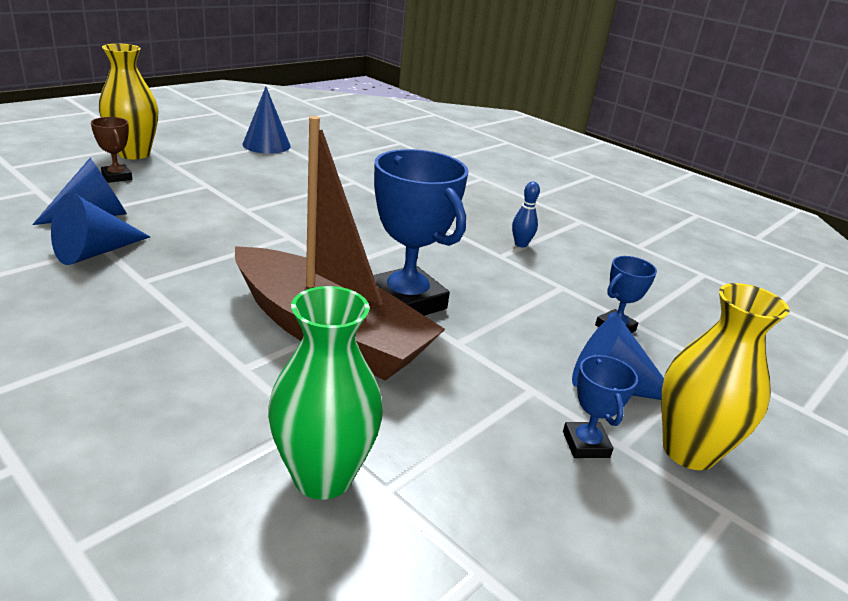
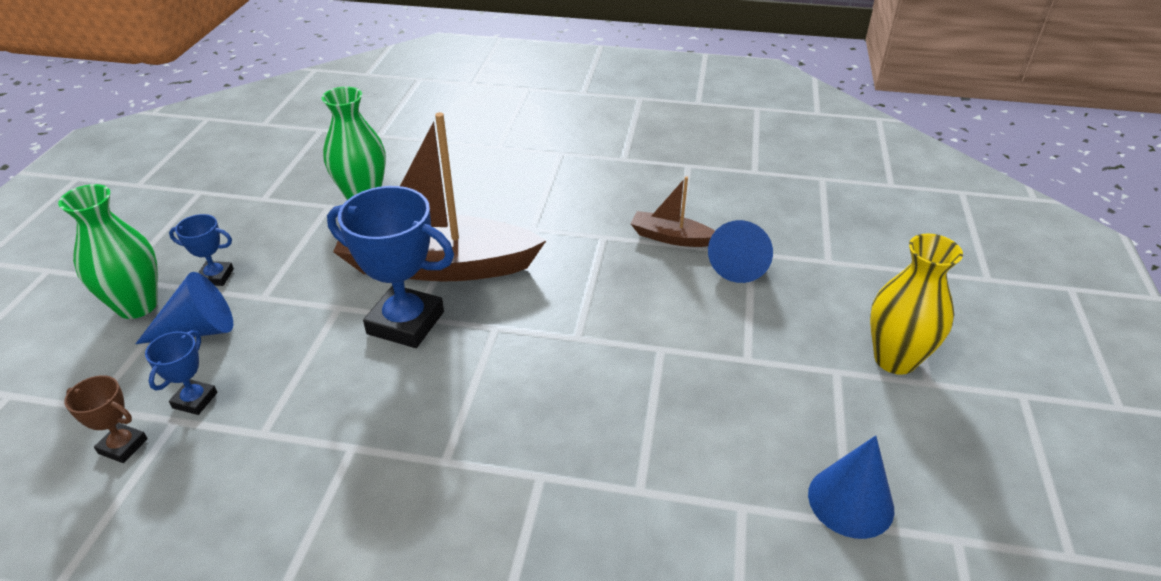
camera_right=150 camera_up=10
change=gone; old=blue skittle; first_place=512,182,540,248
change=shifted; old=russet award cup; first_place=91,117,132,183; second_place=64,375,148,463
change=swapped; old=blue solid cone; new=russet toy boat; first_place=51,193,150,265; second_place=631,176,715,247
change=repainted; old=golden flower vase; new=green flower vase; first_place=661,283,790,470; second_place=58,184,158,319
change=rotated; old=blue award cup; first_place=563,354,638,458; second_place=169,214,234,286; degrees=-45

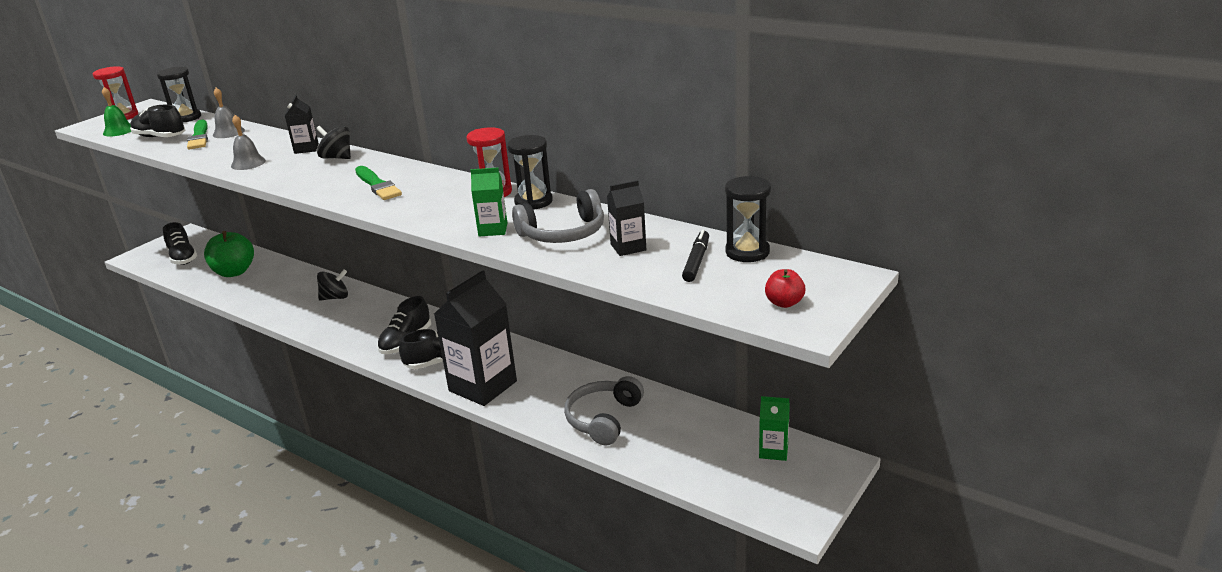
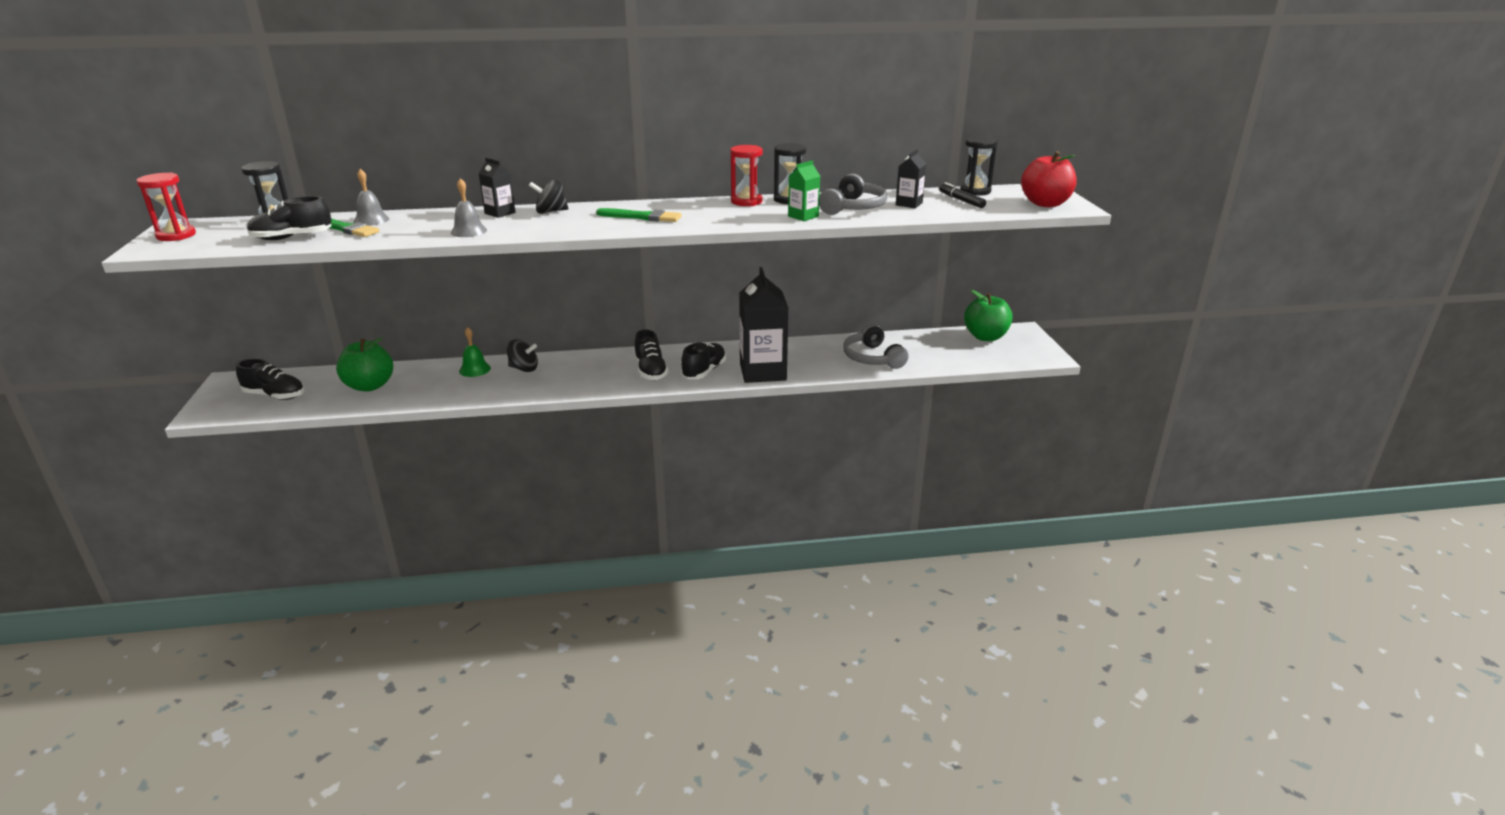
camera_right=-45 camera_up=0
change=shifted; old=green hand bell; first_place=102,87,131,137; second_place=459,327,491,377
change=swapped; old=green milk carton; new=green apple fruit; first_place=759,396,790,461; second_place=964,290,1012,341
change=rotated; old=ebony spinning top; first_place=317,269,348,301; second_place=507,339,538,372; degrees=75
change=scaled; old=crimson apple fruit; first_place=765,269,805,308; second_place=1021,151,1077,207; factor=2.03

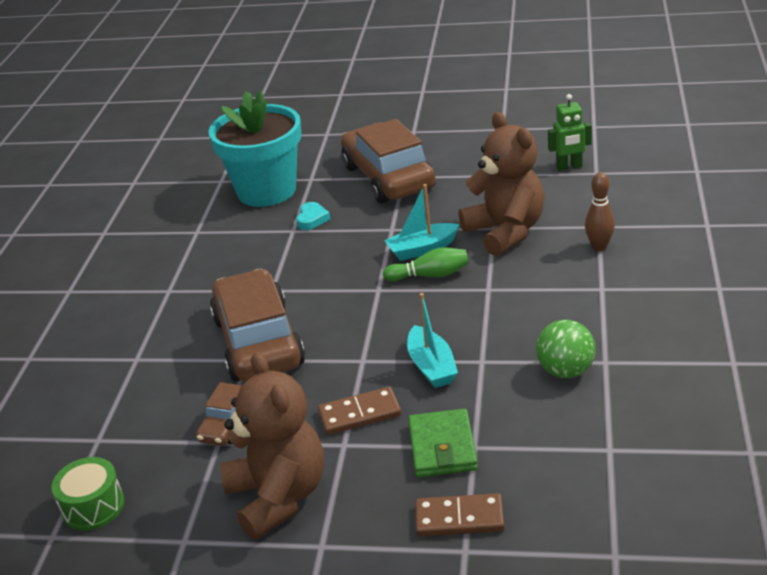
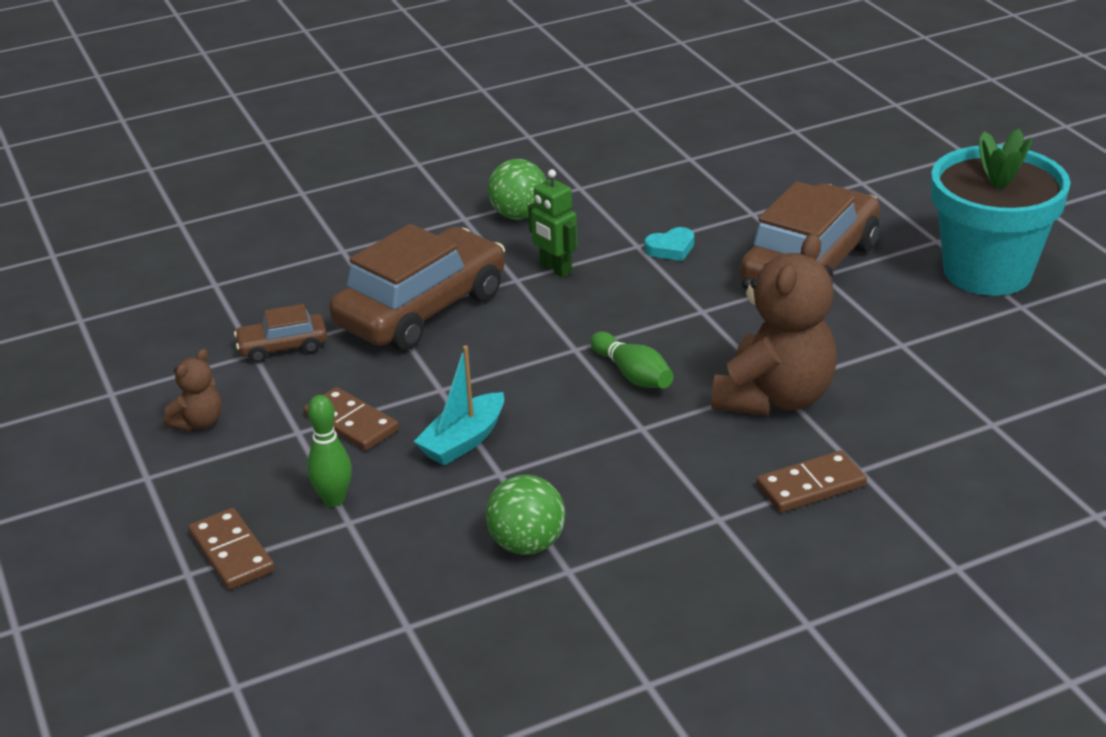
camera_right=55 camera_up=0
change=gone; old=green drum; first_place=51,457,124,531
change=gone; old=turquoise toy boat; first_place=384,184,460,261
change=new; new=green play ball; second_place=487,159,547,220
change=shifted; old=turquoise flower pot; first_place=209,91,301,207; second_place=931,129,1070,296
change=shifted; old=green robot; first_place=548,94,592,171; second_place=528,169,577,278
change=swapped; old=green billfold; new=green skittle; first_place=408,408,478,477; second_place=307,395,352,507
change=swapped; old=russet skittle; new=russet domino piece; first_place=585,172,615,251; second_place=756,450,867,512
change=scaled; old=russet stuffed bear; first_place=220,352,324,540; second_place=163,349,222,431; factor=0.47

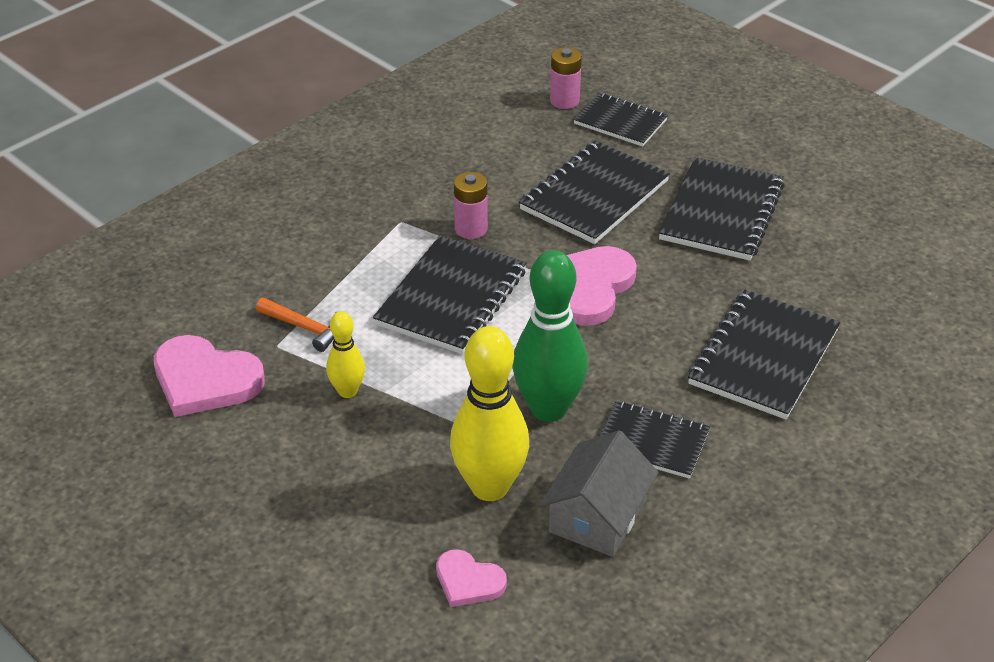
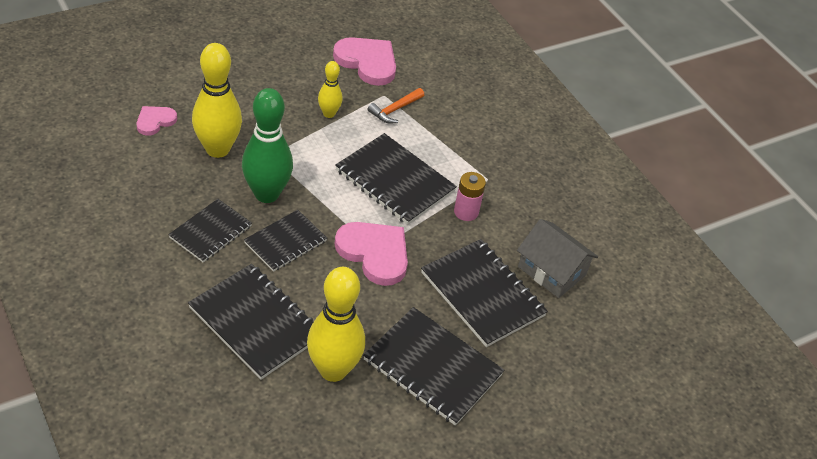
camera_right=100 camera_up=5
change=gone; old=rosy power cell; first_place=550,47,582,109
change=new; new=golden skittle; second_place=307,267,365,382
change=shifted; old=gray cottage; first_place=540,430,659,557; second_place=517,219,598,298
change=shifted; old=ebony notebook; first_place=573,93,668,147; second_place=244,210,327,272
change=rotated; old=rosy heart shape; first_place=154,335,265,417; second_place=333,37,396,86; degrees=90

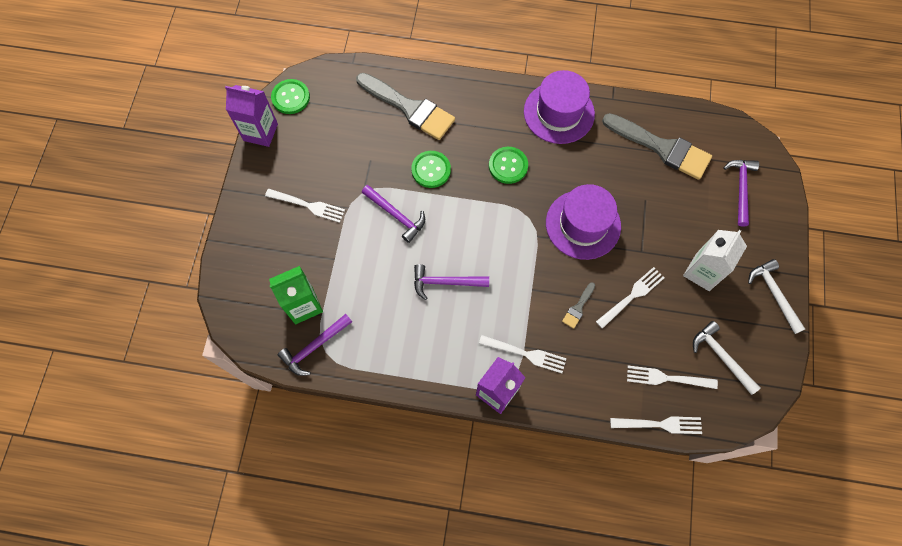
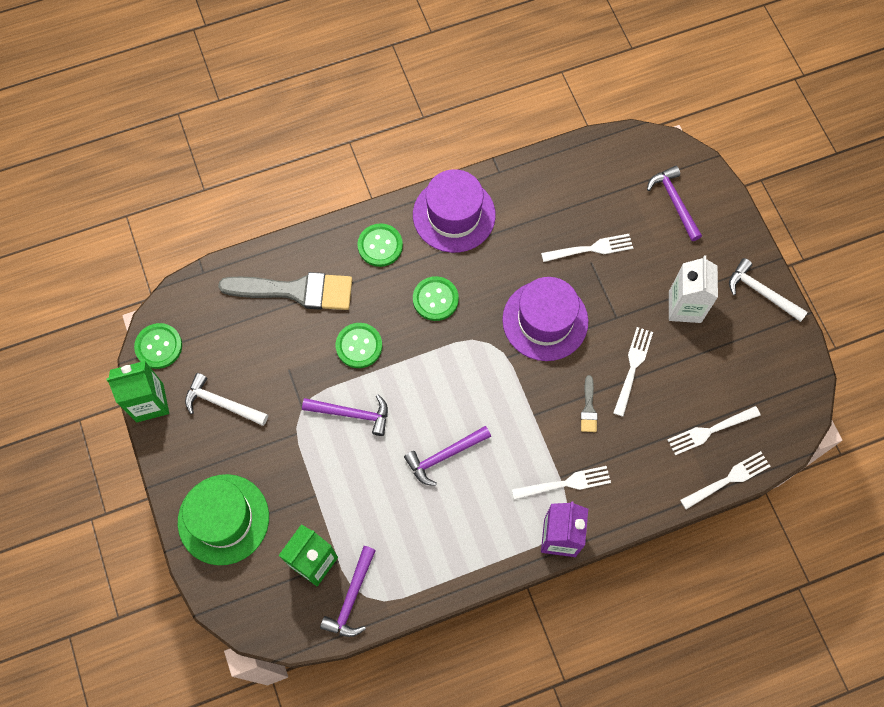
camera_right=-30 camera_up=0
change=gone; old=gray brush; first_place=602,113,712,180
change=new; new=green top hat; second_place=178,474,269,565
change=new; new=green sewing button; second_place=357,223,403,267
change=shifted; old=white table fork; first_place=265,189,345,223; second_place=541,234,633,262
change=shifted; old=white claw hammer; first_place=693,321,760,395; second_place=185,373,268,426
change=repainted; old=purple milk carton; new=green milk carton; first_place=225,85,278,147; second_place=106,361,169,422

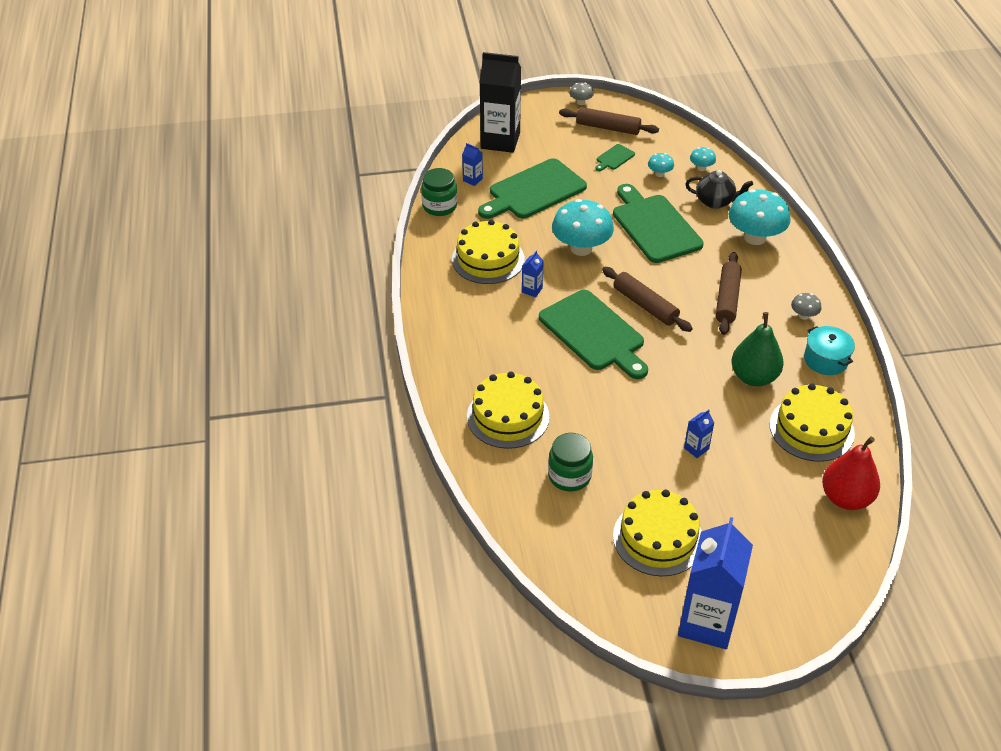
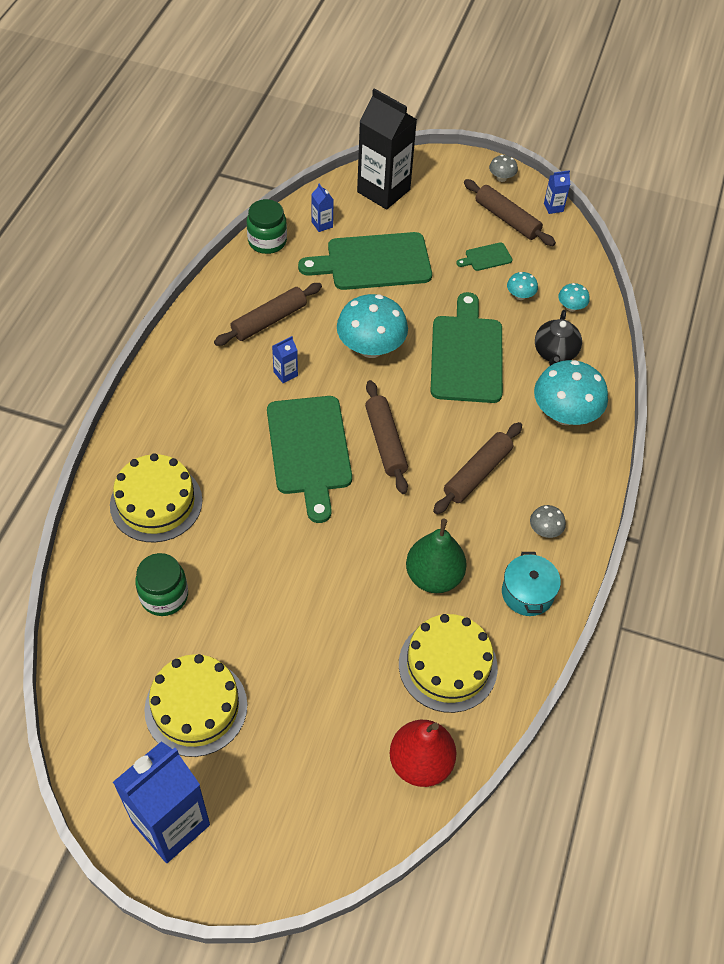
camera_right=25 camera_up=10
change=shifted; old=blue milk carton; first_place=684,410,714,458; second_place=544,170,570,214
change=swapped; old=golden layer cake; new=russet rolling pin; first_place=452,220,525,284; second_place=214,283,322,346
change=rotated; old=ebony china teapot; first_place=686,170,753,209; second_place=535,310,582,366; degrees=60

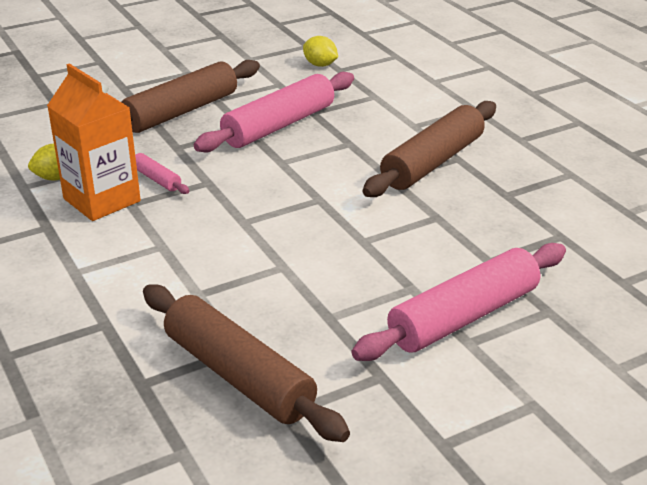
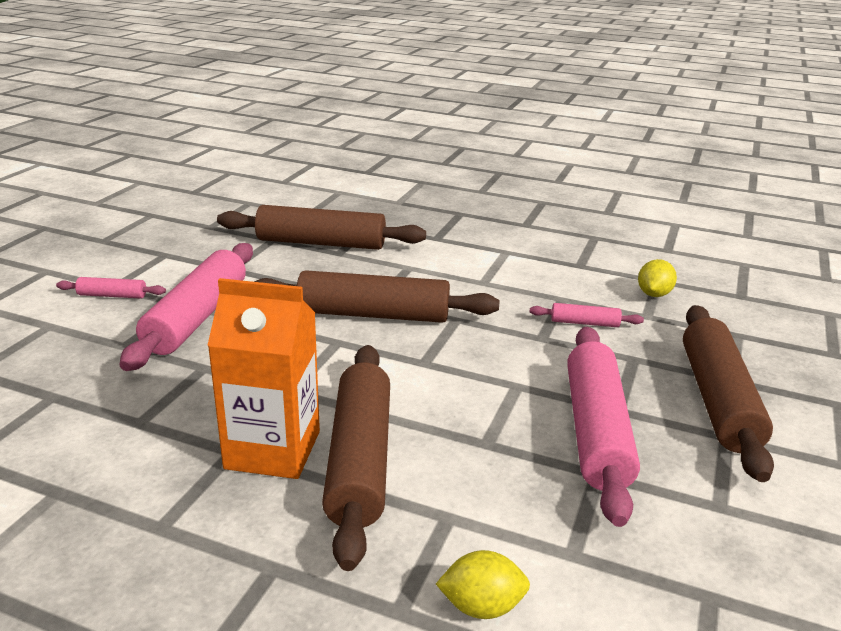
camera_right=140 camera_up=-5
change=new; new=rosy rolling pin; second_place=56,277,166,299
change=new; new=russet rolling pin; second_place=254,270,500,323
change=shifted; old=orange-coloured milk carton; first_place=47,63,141,221; second_place=207,278,320,479
change=shifted; old=golden toy lemon; first_place=303,36,338,67; second_place=436,550,530,619

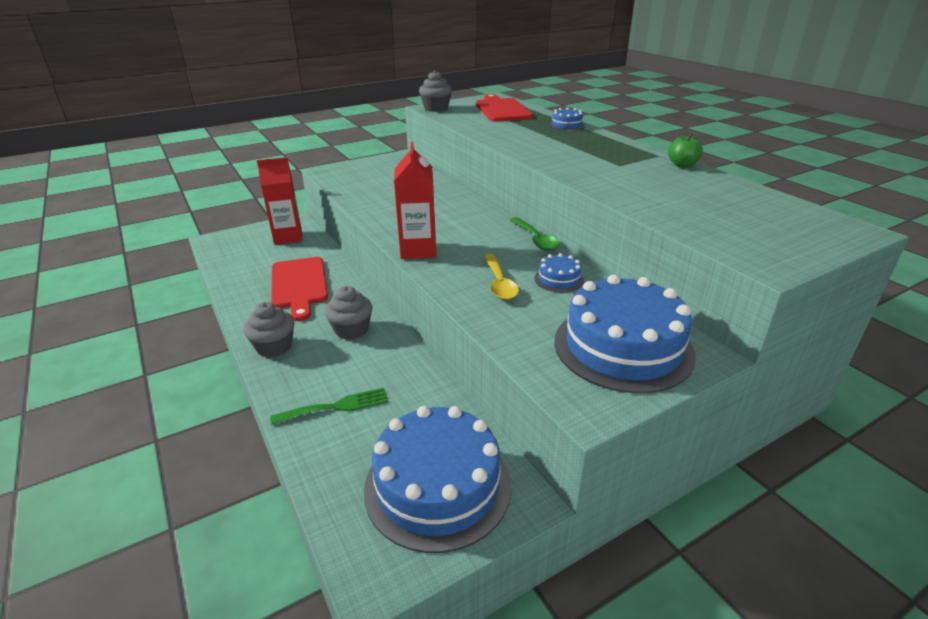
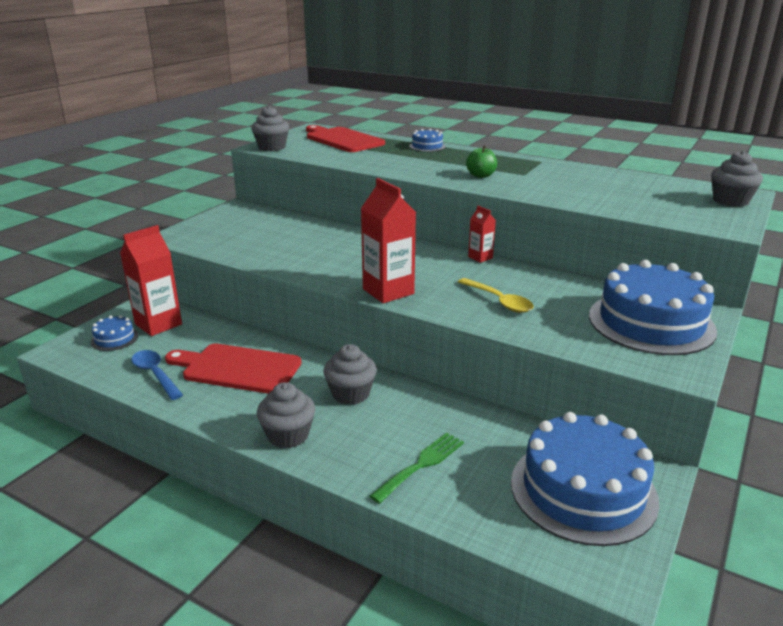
camera_right=-30 camera_up=-5
change=new; new=blue teaspoon; second_place=132,350,183,400
change=new; new=gray muffin; second_place=711,151,763,207
change=shifted; old=blue layer cake; first_place=534,253,584,293; second_place=90,315,139,351
change=shifted; old=green apple fruit; first_place=668,133,703,168; second_place=466,145,497,178
change=swapped; old=green teaspoon; new=crimson milk carton; first_place=510,217,559,251; second_place=468,206,496,263
change=rotated; old=crimson bread board; first_place=271,257,328,321; second_place=165,344,301,394; degrees=150

